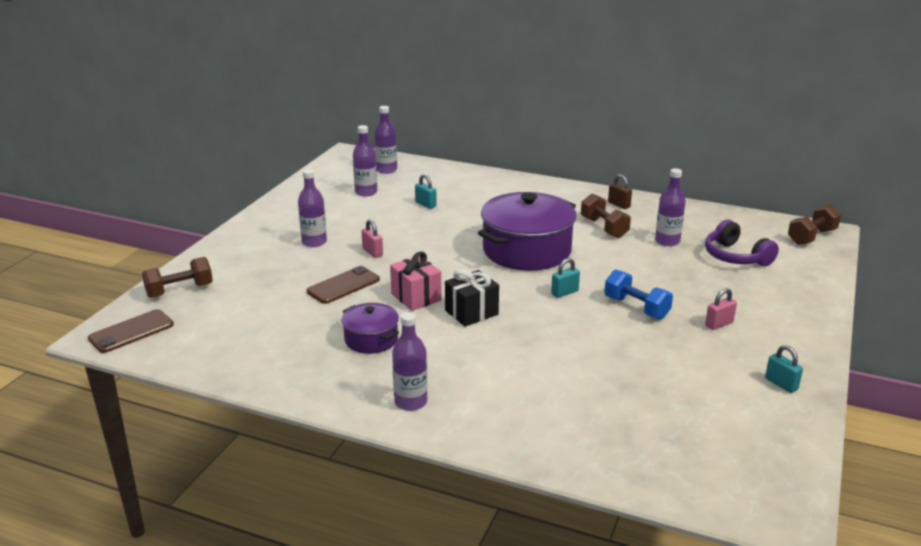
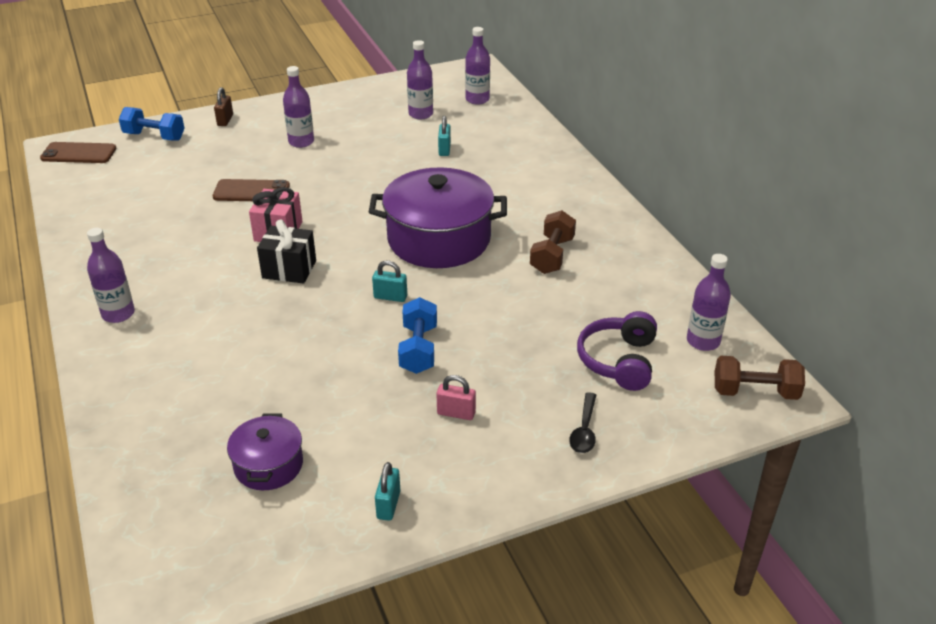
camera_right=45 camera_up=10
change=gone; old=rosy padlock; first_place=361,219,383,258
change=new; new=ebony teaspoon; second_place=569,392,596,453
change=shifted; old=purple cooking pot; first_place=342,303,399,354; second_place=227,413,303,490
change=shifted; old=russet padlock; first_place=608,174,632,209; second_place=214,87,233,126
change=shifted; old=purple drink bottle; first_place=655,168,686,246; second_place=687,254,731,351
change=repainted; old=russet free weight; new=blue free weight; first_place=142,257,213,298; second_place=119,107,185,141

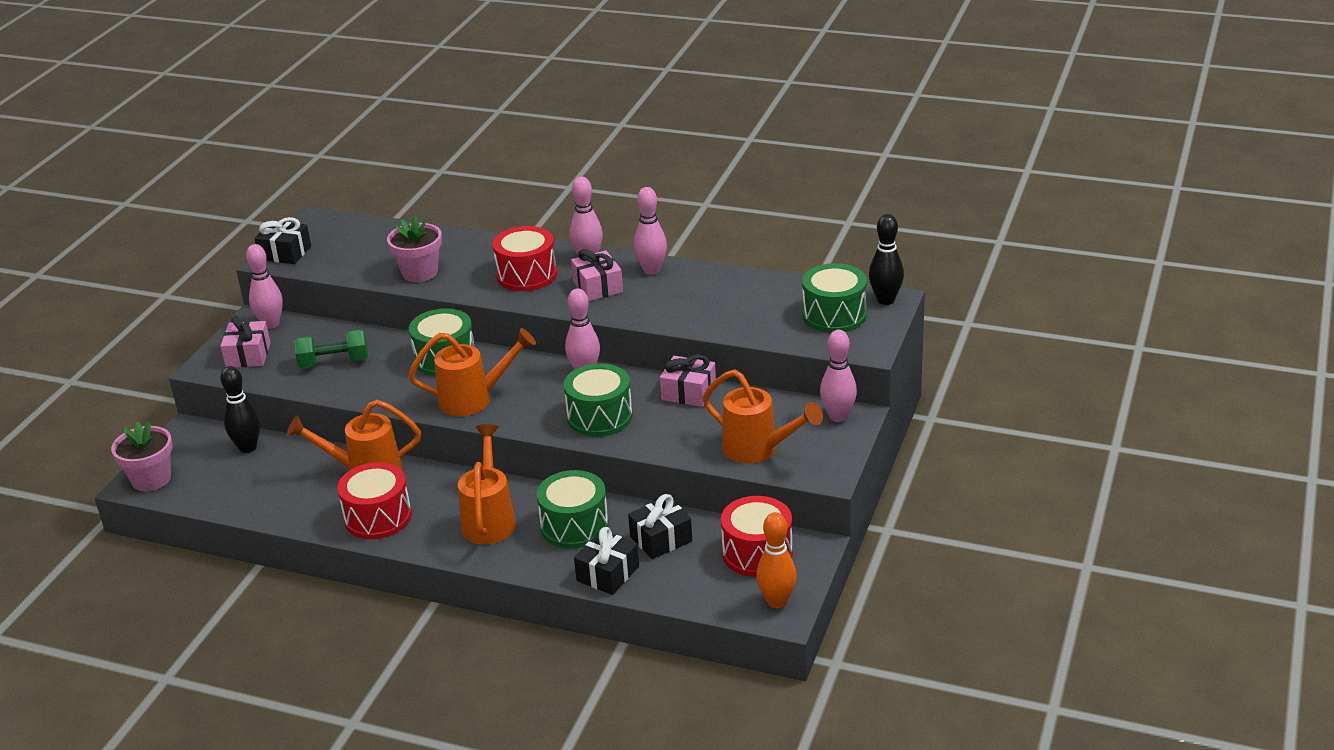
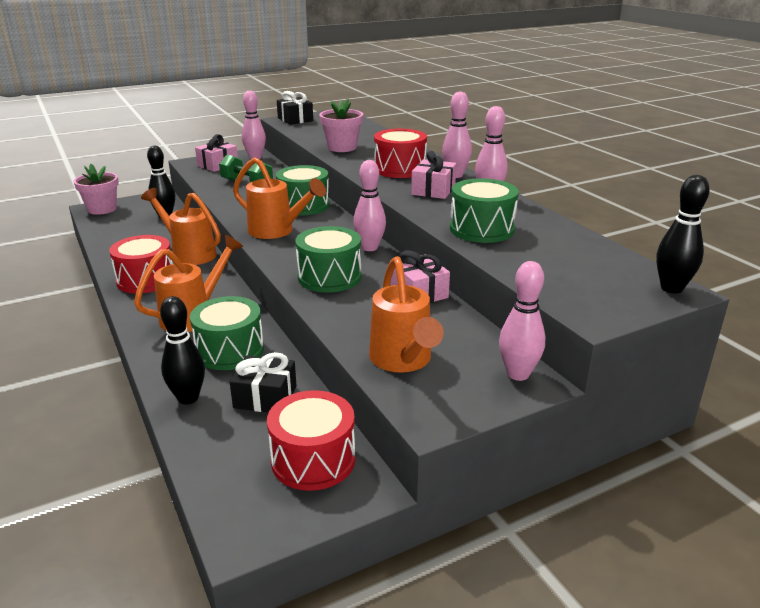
camera_right=40 camera_up=-5
change=gone; old=orange-coloured skittle; first_place=756,512,797,609
change=shifted; old=green drum; first_place=802,263,867,333; second_place=450,178,519,243
change=swapped; old=ebony wrapped gift; new=ebony skittle; first_place=574,527,639,595; second_place=160,296,205,404

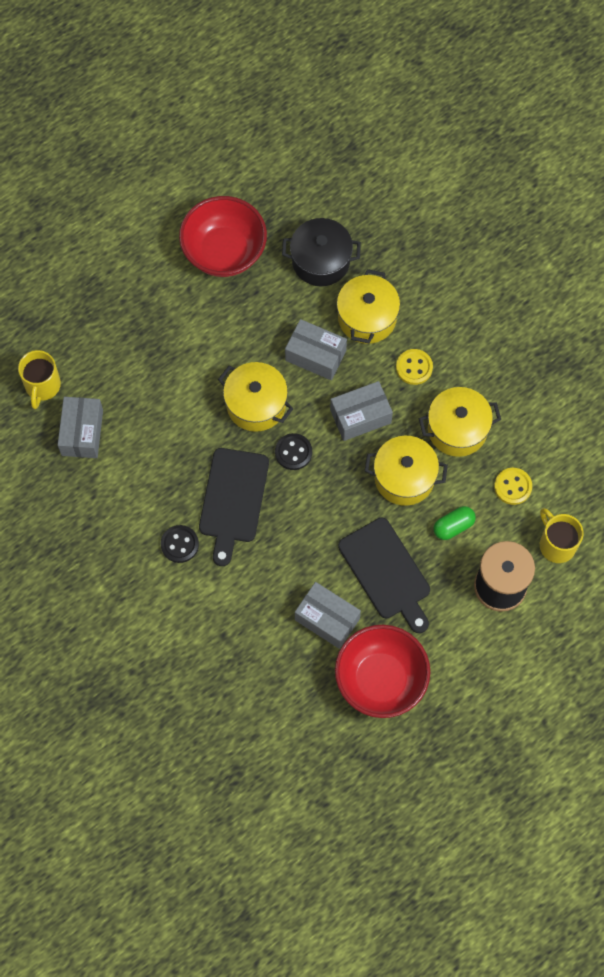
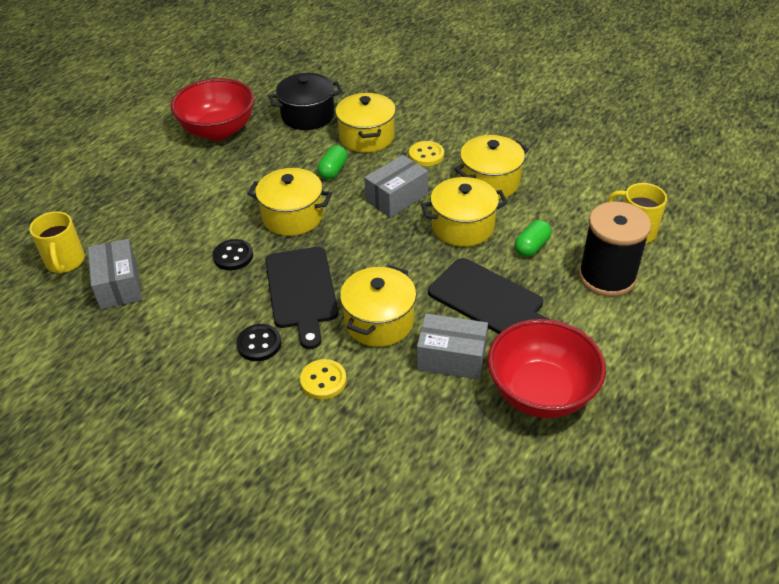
camera_right=-20 camera_up=-25
change=new; new=golden cooking pot; second_place=340,265,416,347
change=shifted; old=ebony sewing button; first_place=275,433,312,470; second_place=212,239,253,271
change=shifted; old=golden sewing button; first_place=494,468,532,505; second_place=300,359,346,399
change=swapped; old=gray parcel; new=green capsule; first_place=285,319,347,380; second_place=317,145,347,180

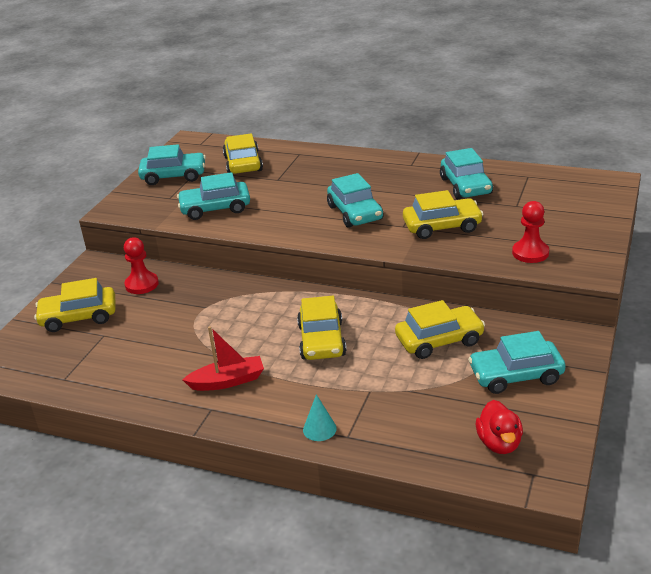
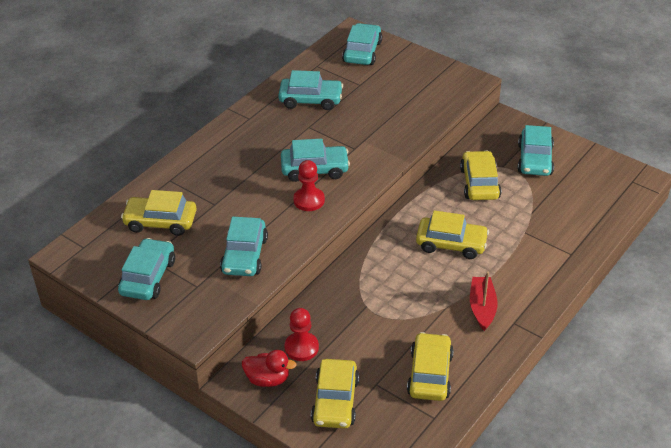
camera_right=-75 camera_up=10
change=gone; old=turquoise solid cone; first_place=303,394,337,441
change=new; new=turquoise car; second_place=342,23,382,65
change=shifted; old=golden car; first_place=403,190,484,239; second_place=407,332,454,401
change=shifted; old=crimson rubber duck; first_place=476,400,523,454; second_place=242,350,297,387
change=shifted; old=crimson pawn; first_place=512,201,549,263; second_place=293,160,325,211

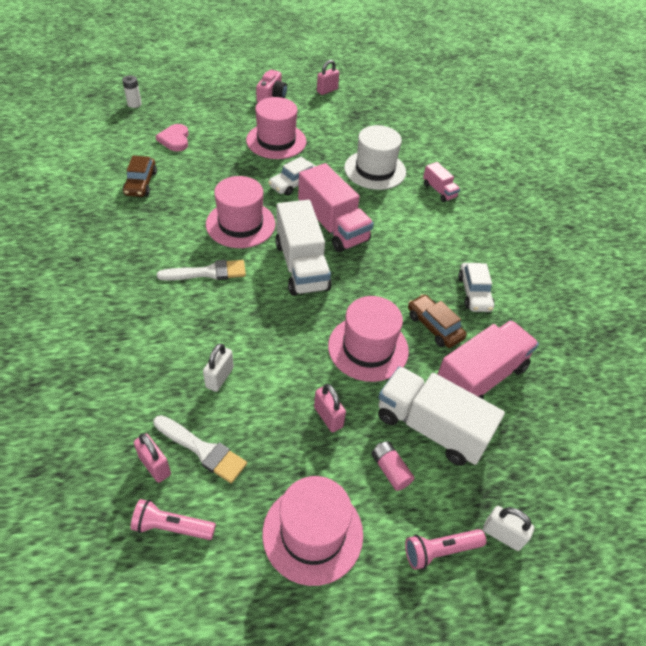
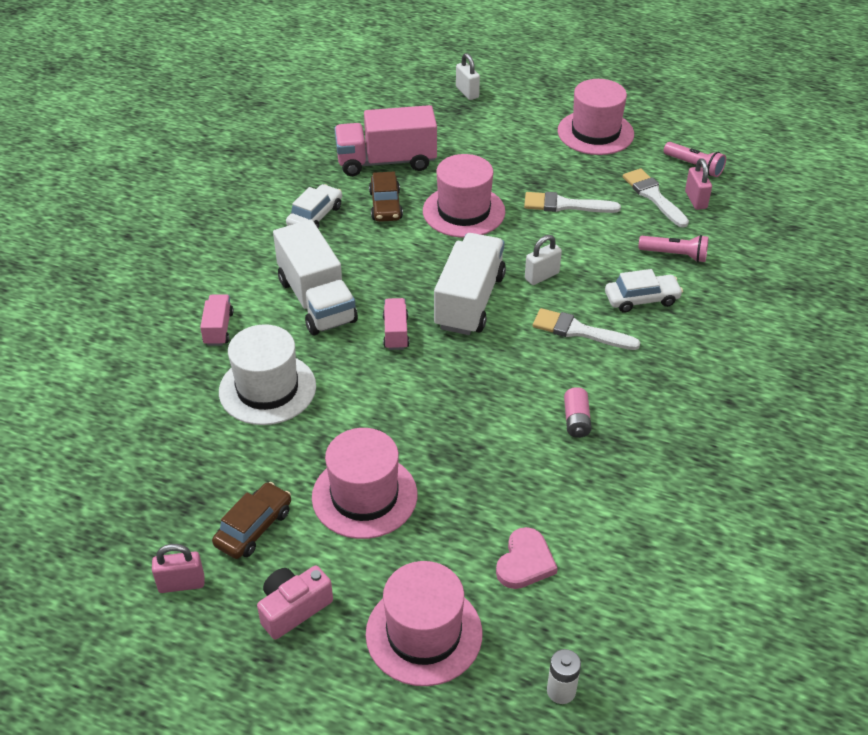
camera_right=-145 camera_up=-5
change=gone; old=rosy padlock; first_place=314,384,346,432
change=new; new=white brush; second_place=524,192,621,213
change=shifted; old=russet car; first_place=123,156,157,197; second_place=212,482,291,559
change=shifted; old=white padlock; first_place=203,343,234,392; second_place=525,235,562,285
change=shifted; old=rosy top hat; first_place=206,176,275,248; second_place=366,561,482,686
change=shifted; old=white car; first_place=268,157,315,196; second_place=605,269,683,313
change=shifted; old=rosy power cell; first_place=371,441,414,491; second_place=564,387,592,438
change=shifted; old=white toy truck; first_place=378,366,505,466; second_place=273,219,358,335
change=shifted; old=rosy torch; first_place=405,529,487,570; second_place=638,235,709,262
change=scaled; old=rosy toy truck; first_place=298,163,374,253; second_place=383,298,409,350; factor=0.5

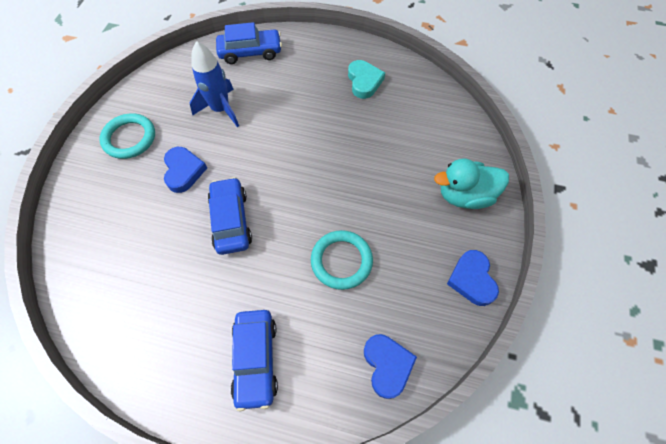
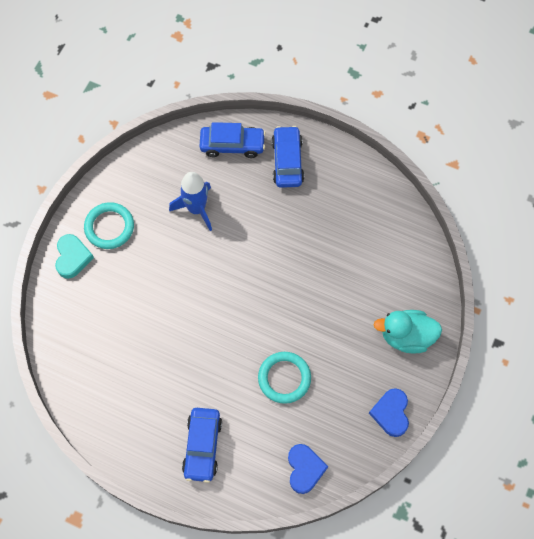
camera_right=10 camera_up=5
change=gone; old=blue heart shape; first_place=164,147,207,193
change=shifted; old=blue car; first_place=208,177,252,255; second_place=271,126,304,188
change=shifted; old=turquoise heart shape; first_place=348,60,385,99; second_place=55,234,94,279

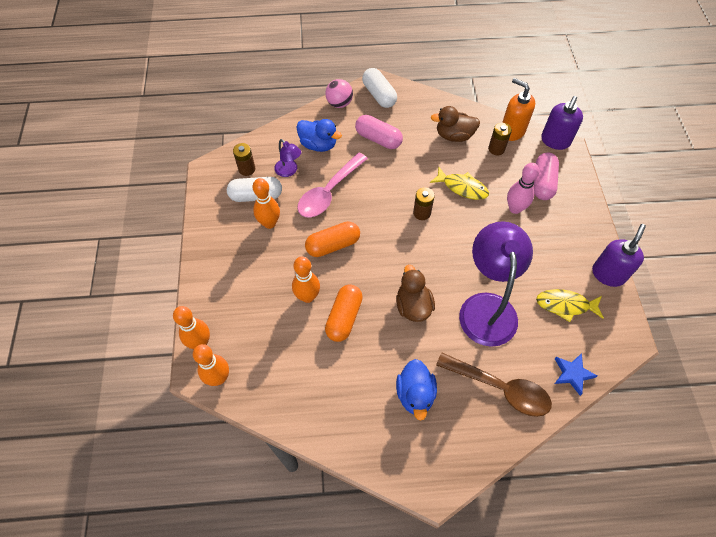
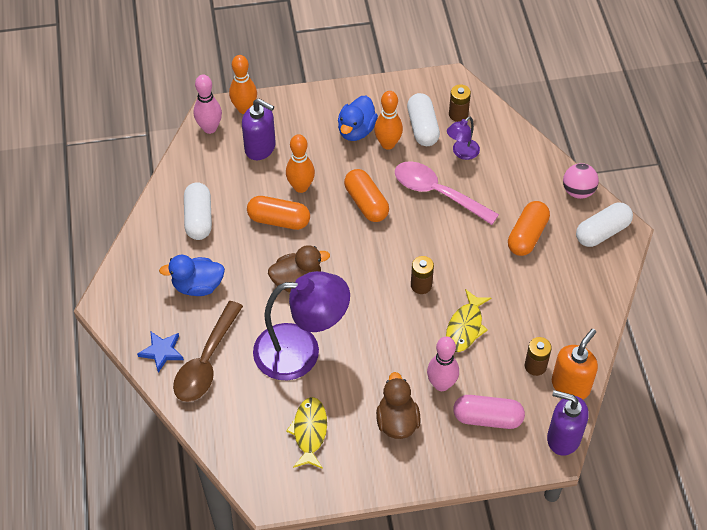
camera_right=85 camera_up=-5
change=new; new=white capsule; second_place=184,182,212,240
change=shifted; old=blue rubber duck; first_place=296,119,342,152; second_place=338,95,378,141
change=shifted; old=russet rubber duck; first_place=431,106,480,142; second_place=376,372,421,439
change=shifted; old=blue star shape; first_place=555,353,597,396; second_place=137,331,184,373
change=shifted; old=purple soap pump; first_place=592,224,646,287; second_place=242,98,276,160
change=repainted; old=orange-coloured skittle; new=rosy skittle; first_place=193,344,229,386; second_place=194,75,222,134
change=repainted; old=rosy capsule; new=orange-coloured capsule; first_place=355,115,403,149; second_place=508,201,550,256

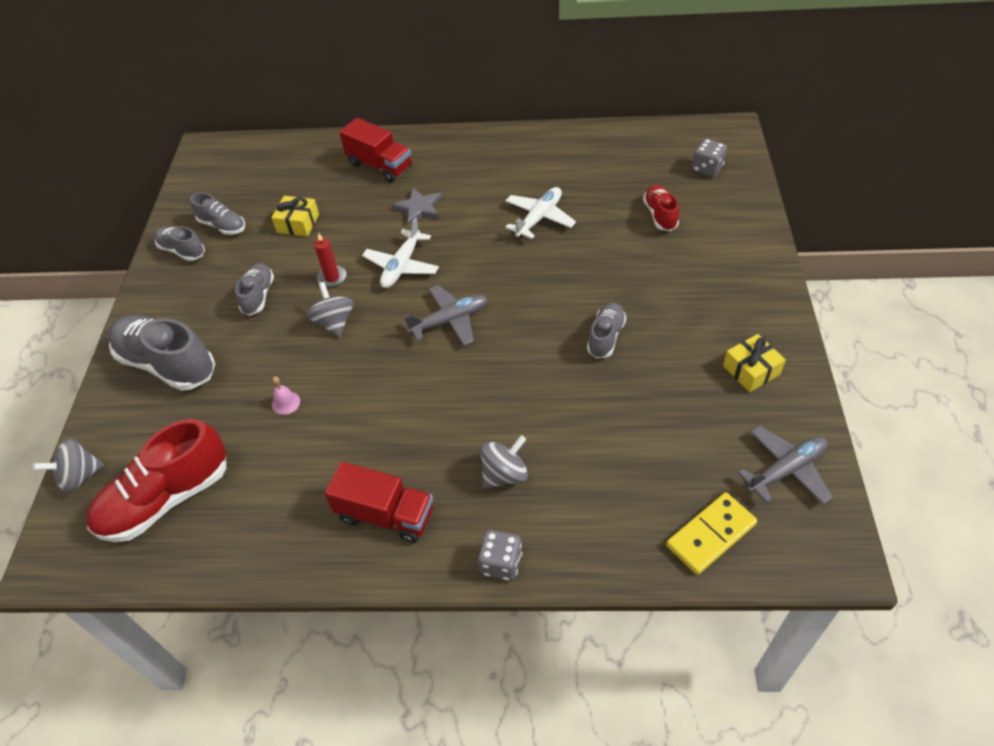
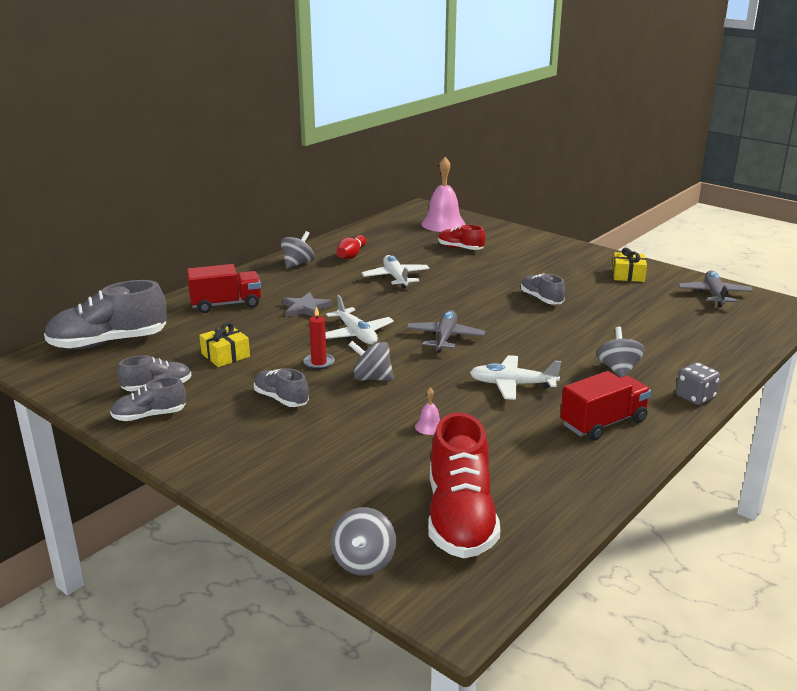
camera_right=-55 camera_up=-25
change=gone; old=golden domino piece; first_place=666,492,757,575
change=new; new=gray spinning top; second_place=281,231,315,269
change=new; new=crimson skittle; second_place=337,235,366,260
change=new; new=white aeroplane; second_place=470,355,561,400
change=shifted; old=gray sneaker; first_place=108,315,215,391; second_place=44,280,167,349
change=swapped; old=gray die; new=rosy hand bell; first_place=692,139,727,177; second_place=421,157,466,232

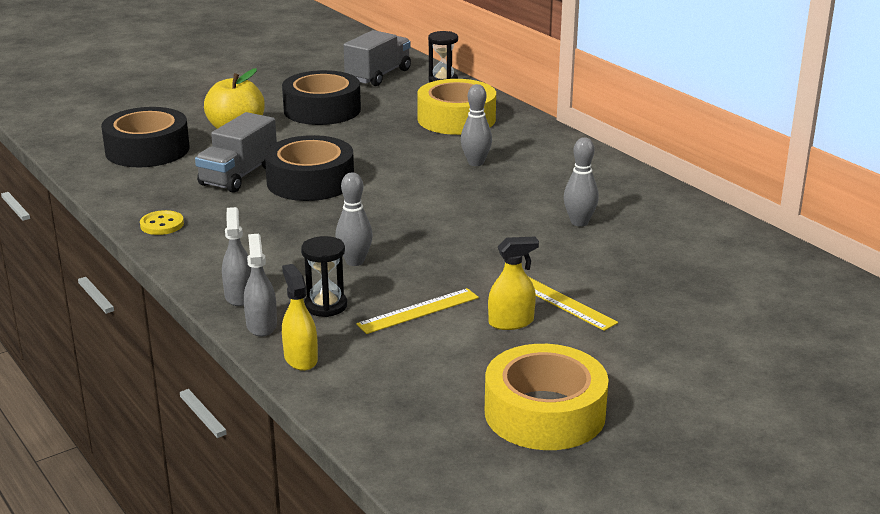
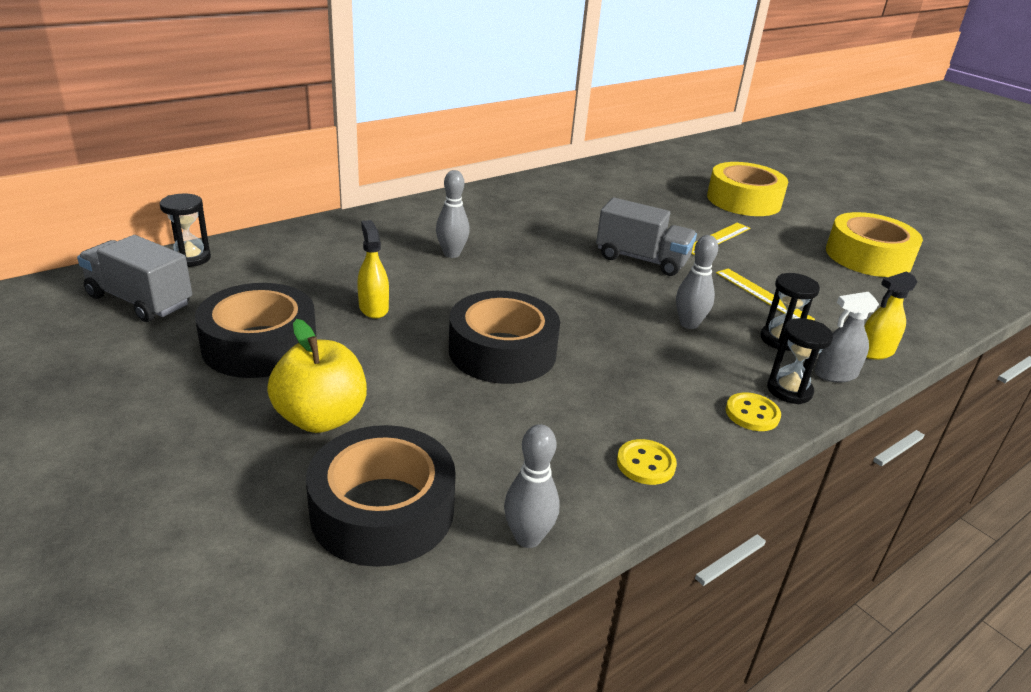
camera_right=-95 camera_up=5
change=new; new=golden sewing button; second_place=726,392,781,431
change=shifted; old=gray toy truck; first_place=195,112,277,193; second_place=596,197,697,276
change=shifted; old=golden sticky tape; first_place=417,79,496,135; second_place=707,162,788,216
change=shifted; old=golden spray cleaner; first_place=488,237,539,330; second_place=357,220,389,319
change=shifted; old=gray skittle; first_place=564,137,599,227; second_place=504,424,560,548
change=swapped; old=gray spray cleaner; new=ebony sand timer; first_place=222,207,251,306; second_place=767,318,833,404

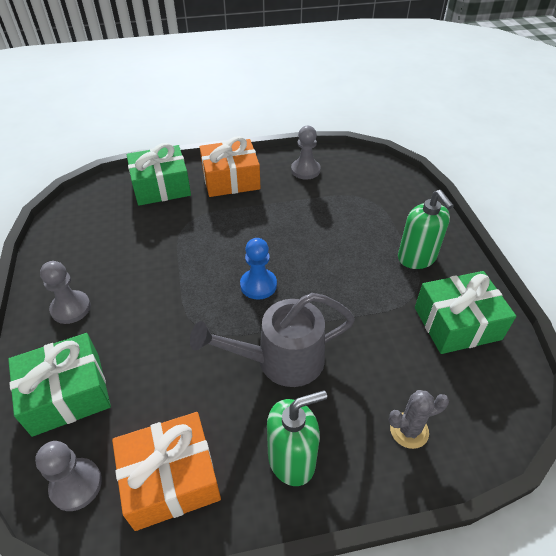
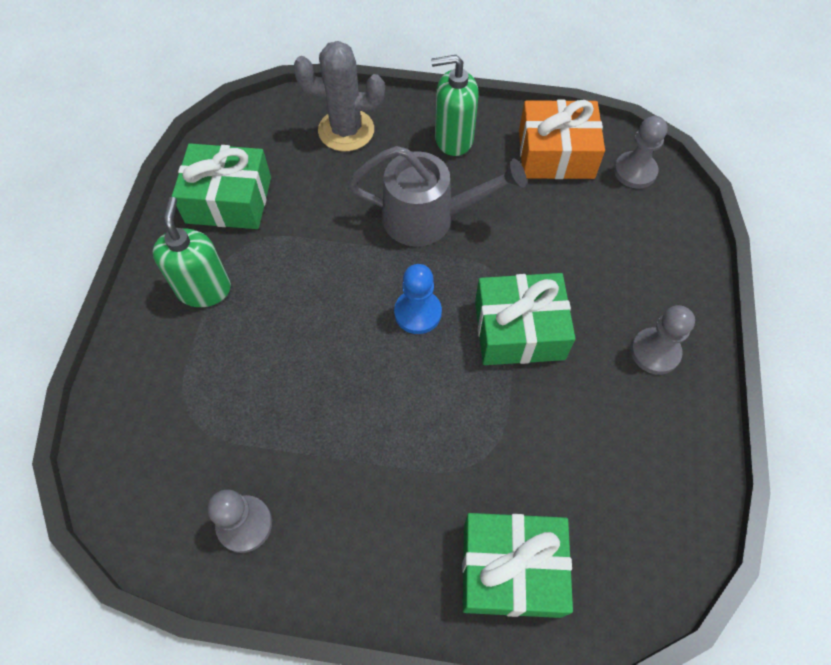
camera_right=-160 camera_up=15
change=gone; old=orange-coloured wrapped gift; first_place=200,136,260,197
change=shifted; old=green wrapped gift; first_place=8,333,111,437; second_place=475,273,575,365
change=scaled; old=gray prickly plant; first_place=388,390,449,449; second_place=293,41,385,151; factor=1.65

